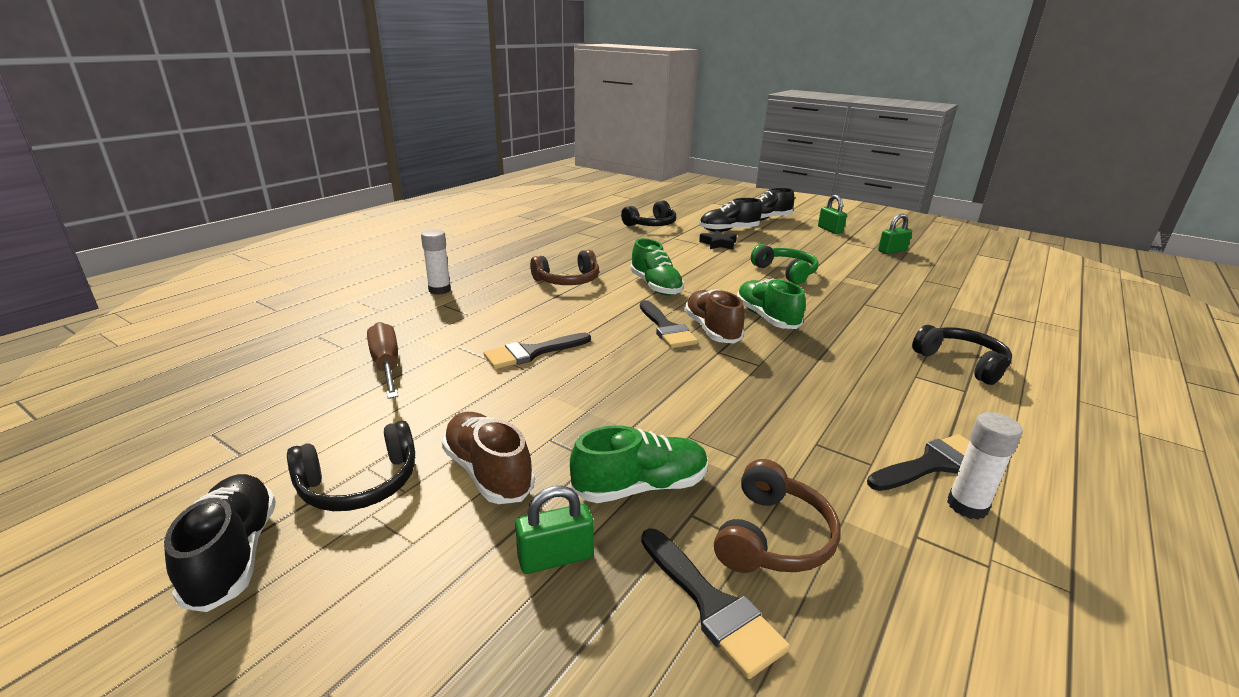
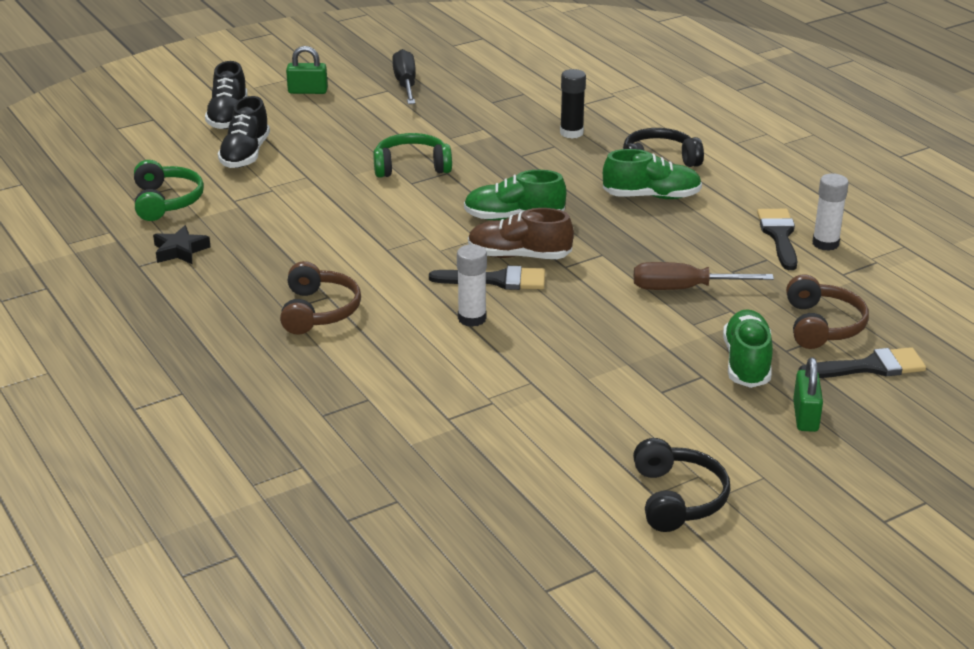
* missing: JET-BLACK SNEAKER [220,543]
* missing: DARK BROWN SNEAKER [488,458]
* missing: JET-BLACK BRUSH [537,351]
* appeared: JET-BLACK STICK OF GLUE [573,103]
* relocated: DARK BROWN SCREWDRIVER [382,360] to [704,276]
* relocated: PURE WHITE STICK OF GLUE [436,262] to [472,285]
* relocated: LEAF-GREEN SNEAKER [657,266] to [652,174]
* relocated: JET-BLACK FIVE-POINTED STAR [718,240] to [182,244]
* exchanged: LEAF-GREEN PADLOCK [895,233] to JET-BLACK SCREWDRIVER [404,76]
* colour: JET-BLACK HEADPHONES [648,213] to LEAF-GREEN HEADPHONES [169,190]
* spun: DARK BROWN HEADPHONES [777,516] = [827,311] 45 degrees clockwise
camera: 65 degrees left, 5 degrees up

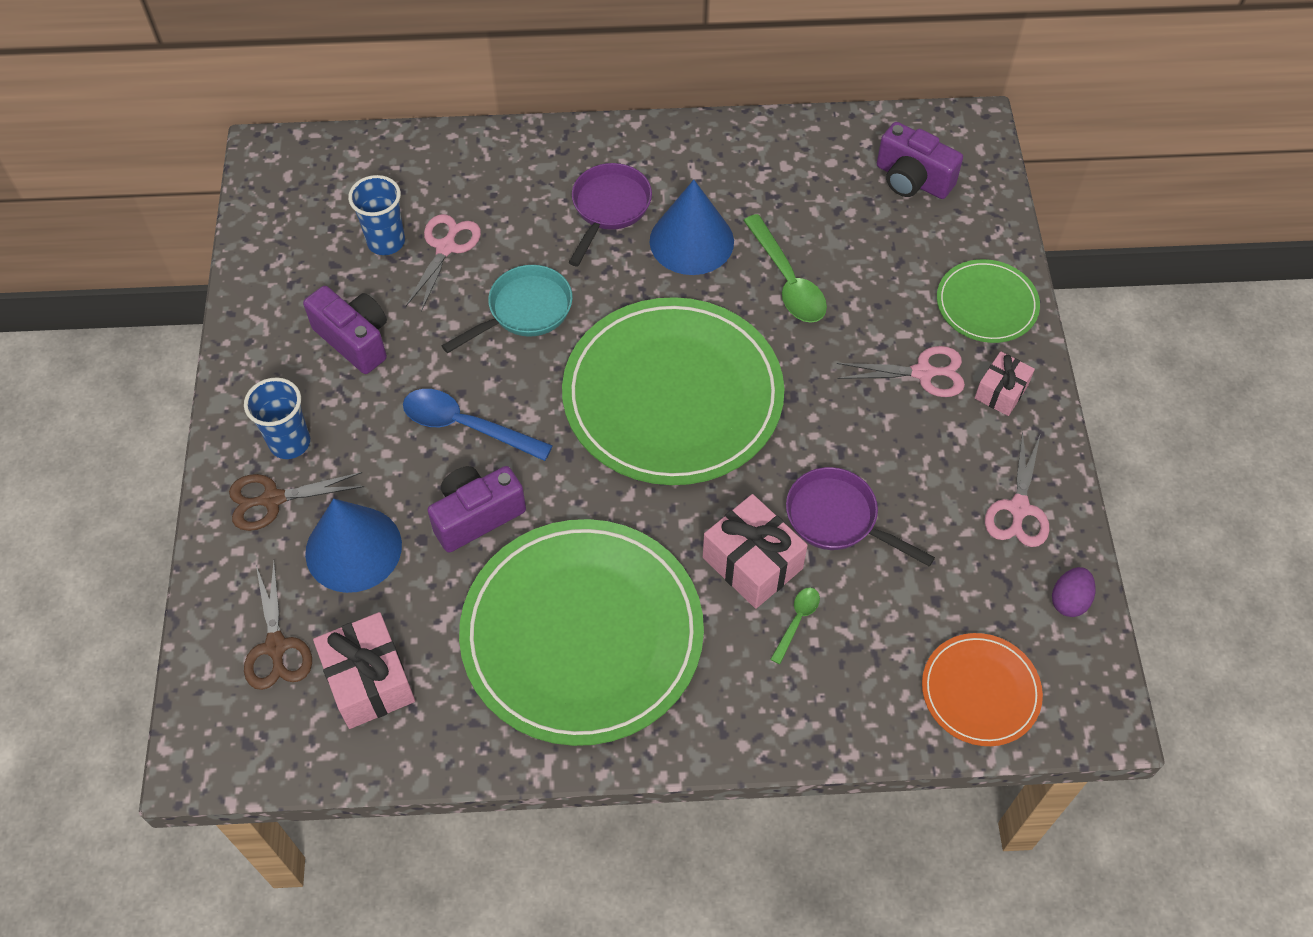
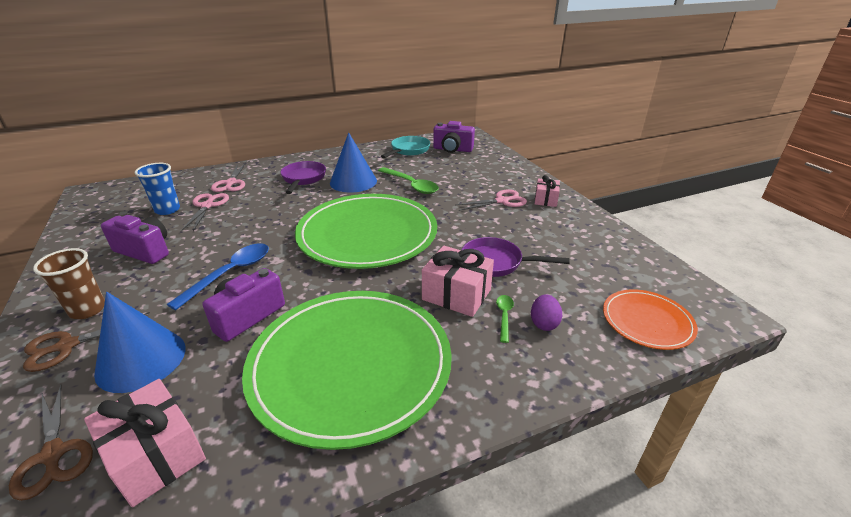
* missing: LEAF-GREEN PLATE [988,301]
* relocated: TURQUOISE SKILLET [507,309] to [405,147]
* relocated: ROSE-PINK SCISSORS [1017,489] to [228,177]
* relocated: ROYAL PURPLE TOY EGG [1074,592] to [546,312]
* colour: BLUE TUMBLER [277,418] to DARK BROWN TUMBLER [69,283]
* spun: BLUE TABLESPOON [478,425] = [218,276] 120 degrees clockwise
camera: 20 degrees left, 25 degrees down

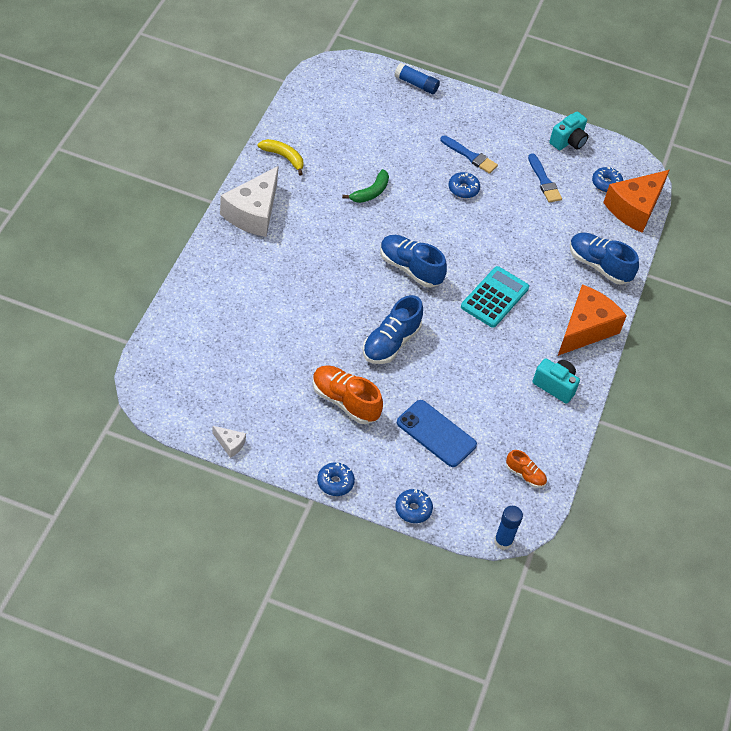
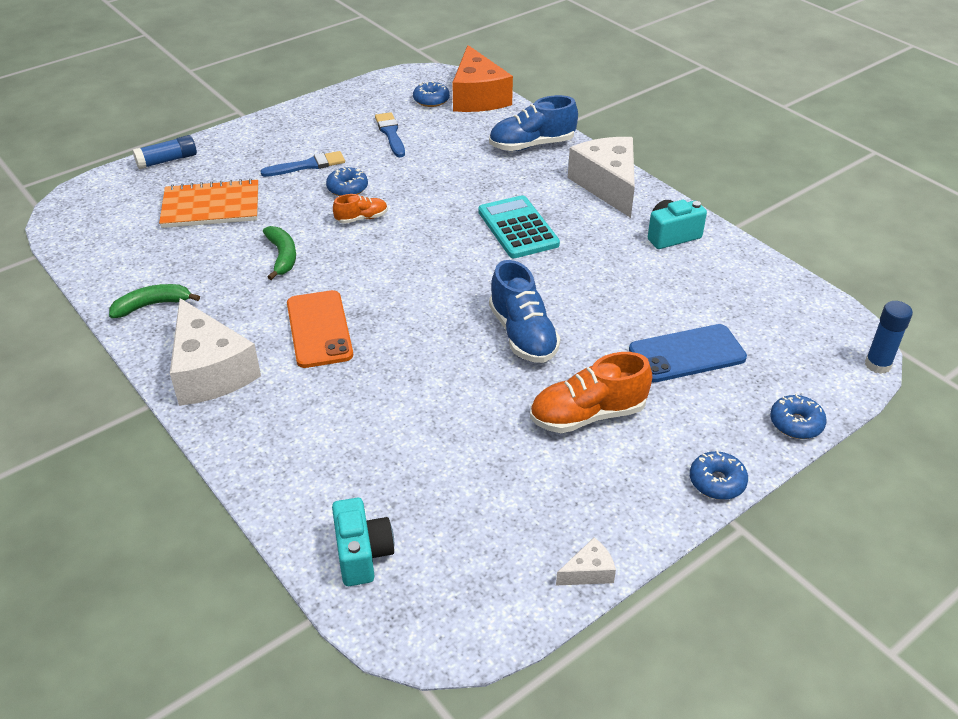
* missing: BLUE SNEAKER [413,261]
* appeared: BRIGHT ORANGE NOTEBOOK [209,203]
* appeared: BRIGHT ORANGE MOBILE PHONE [320,329]
* relocated: BRIGHT ORANGE SNEAKER [526,469] to [360,209]
* relocated: TURQUOISE CAMERA [569,131] to [363,542]
* colour: BRIGHT YELLOW BANANA FRUIT [280,157] to LEAF-GREEN BANANA FRUIT [154,301]
* colour: BRIGHT ORANGE CHEESE [592,320] to PURE WHITE CHEESE [601,177]
* spun: BLUE BRUSH [545,178] = [390,134] 120 degrees counterclockwise
camera: 50 degrees left, 10 degrees down

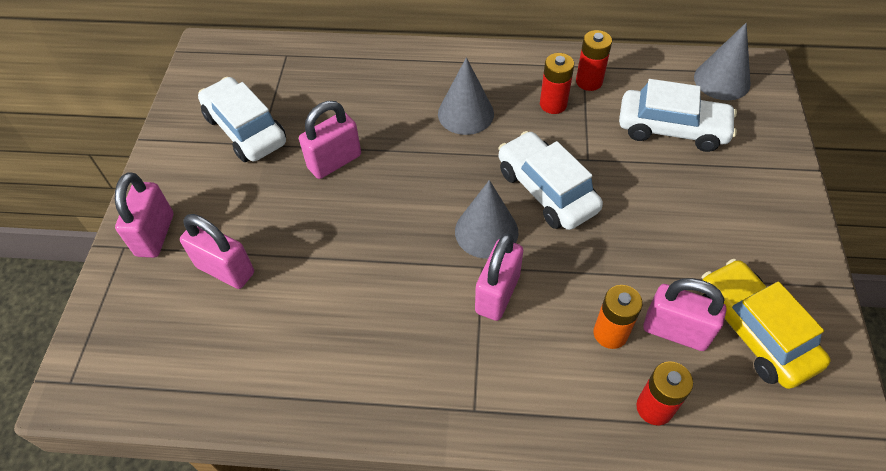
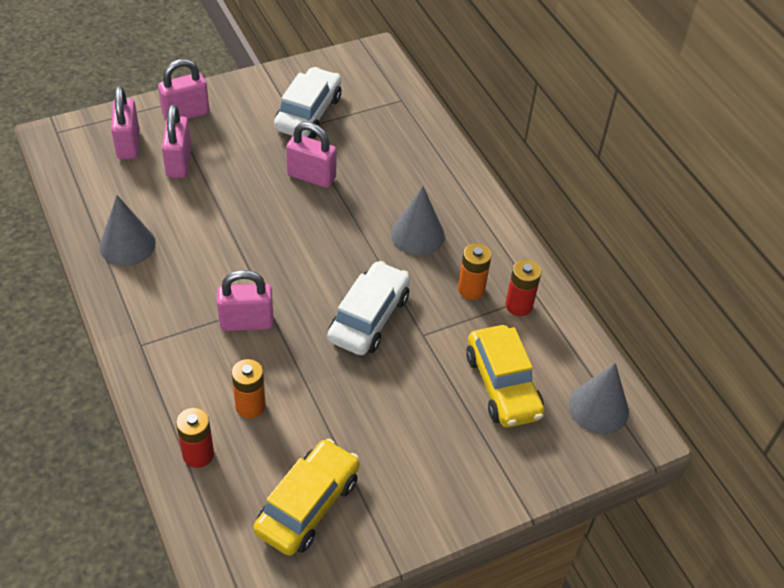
* relocated: GRAY SOLID CONE [486,219] to [127,230]
* relocated: ROSE-PINK PADLOCK [684,314] to [125,122]
* colour: CRIMSON POWER CELL [557,83] to BRIGHT ORANGE POWER CELL [475,271]
* colour: PURE WHITE AUTOMOBILE [678,115] to BRIGHT YELLOW AUTOMOBILE [505,376]
camera: 55 degrees right, 5 degrees down

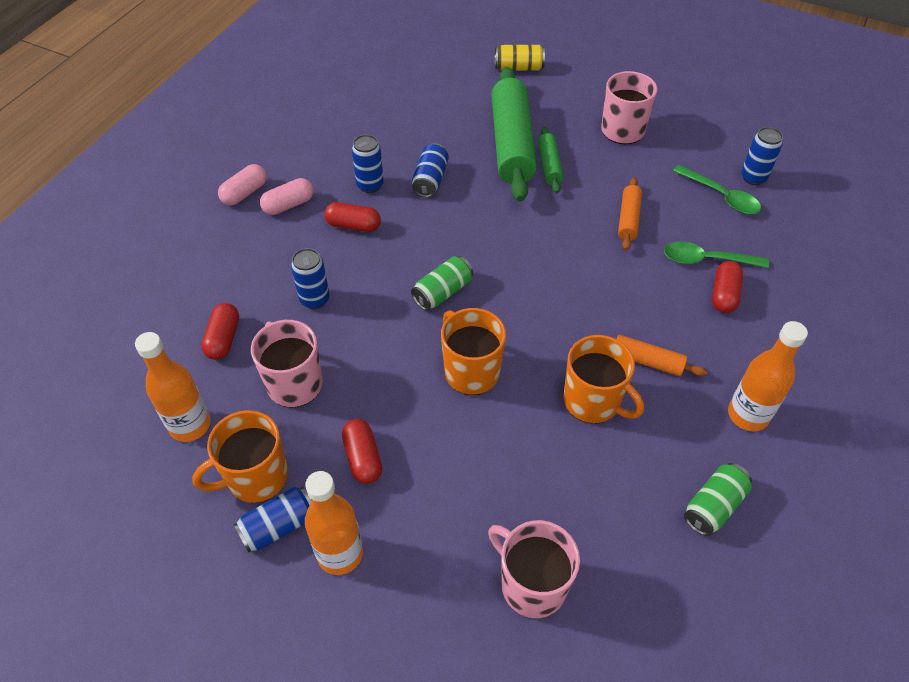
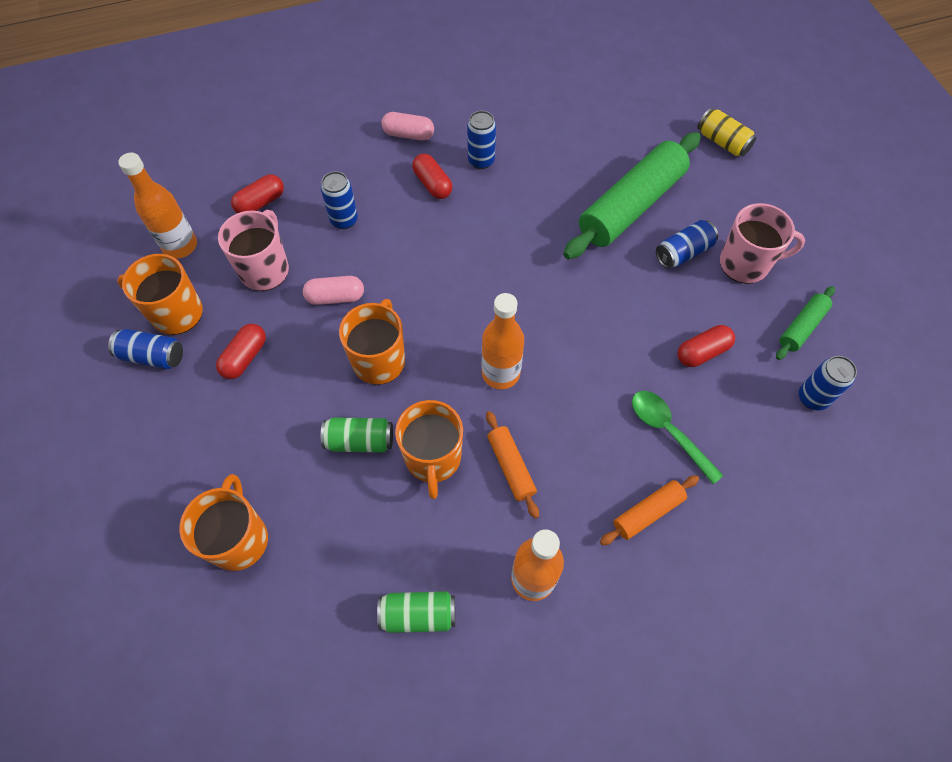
* missing: LEAF-GREEN TABLESPOON [717,189]
* relocated: ROSE-PINK PILL SHAPE [242,184] to [333,290]
* relocated: BRIGHT ORANGE DRINK BOTTLE [334,523] to [502,341]
* relocated: LEAF-GREEN CAN [442,283] to [357,435]
* relocated: BLUE CAN [430,170] to [687,244]
* relocated: LEAF-GREEN DOUGH ROLLER [551,160] to [805,323]
* relocated: BRIGHT ORANGE DOUGH ROLLER [630,213] to [649,510]
* relocated: CRIMSON PILL SHAPE [727,287] to [706,346]
* colour: ROSE-PINK TEA MUG [534,569] to BRIGHT ORANGE TEA MUG [223,522]
camera: 45 degrees right, 10 degrees up

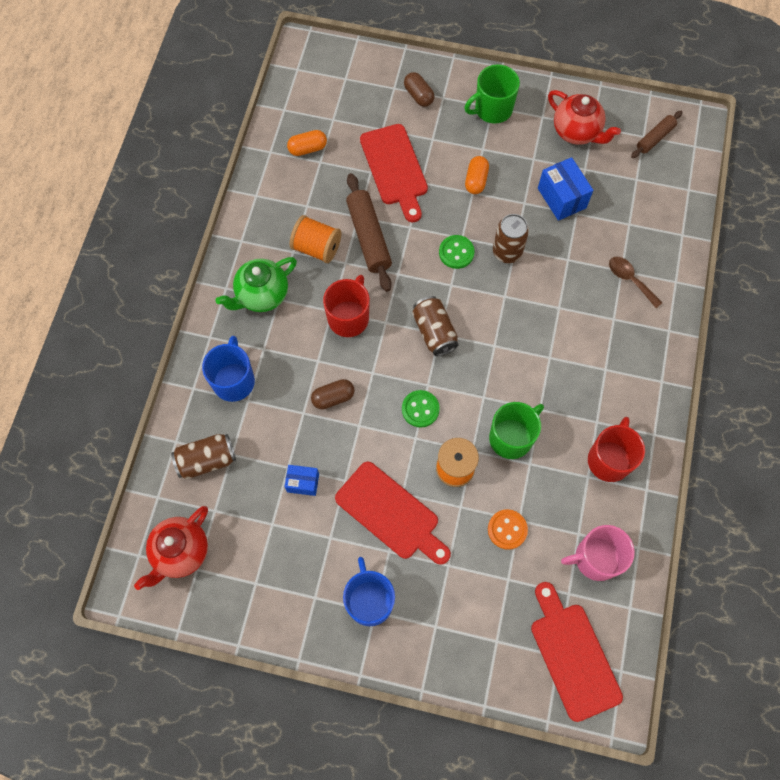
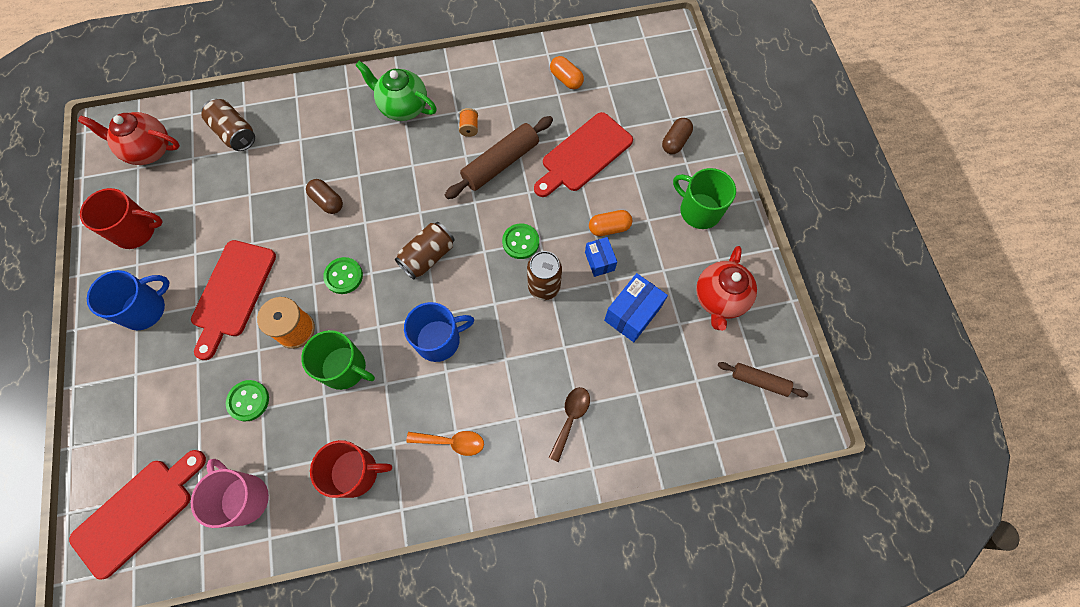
* appeared: BRIGHT ORANGE TABLESPOON [445,443]
* relocated: BLUE TEA MUG [228,369] to [439,332]
* relocated: BLUE PACKAGE [301,480] to [601,257]
* relocated: CRIMSON TEA MUG [346,306] to [121,218]
* colour: BRIGHT ORANGE SHIRT BUTTON [508,529] to LEAF-GREEN SHIRT BUTTON [247,401]
* size: BRIGHT ORANGE SPOOL [315,239] = [468,122] x0.53
camera: 65 degrees right, 0 degrees up

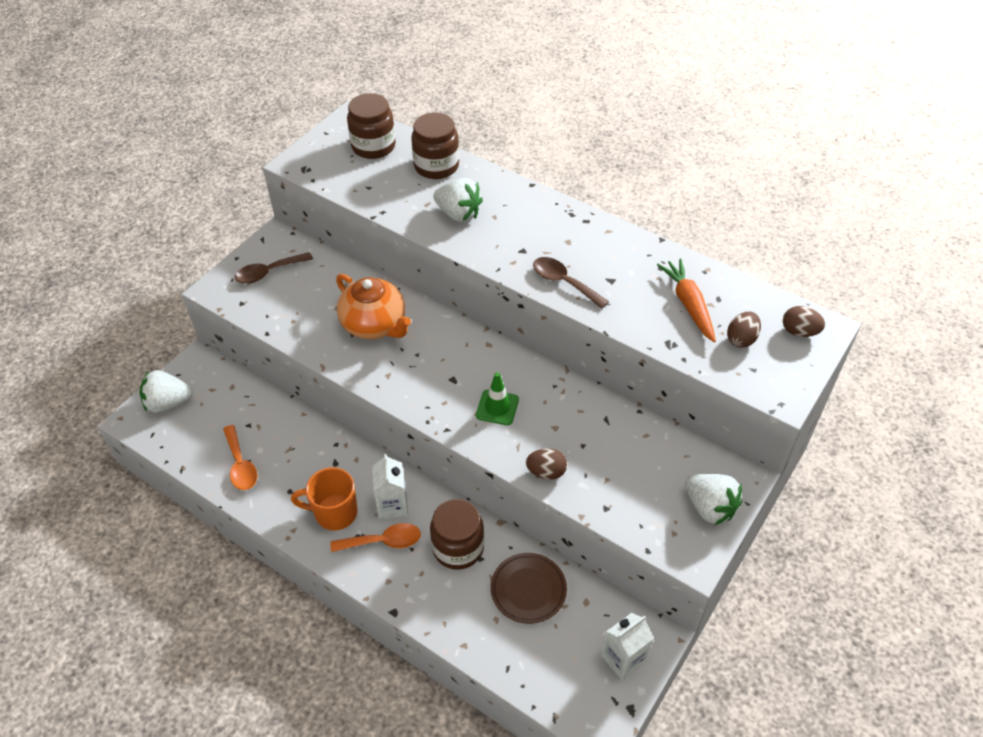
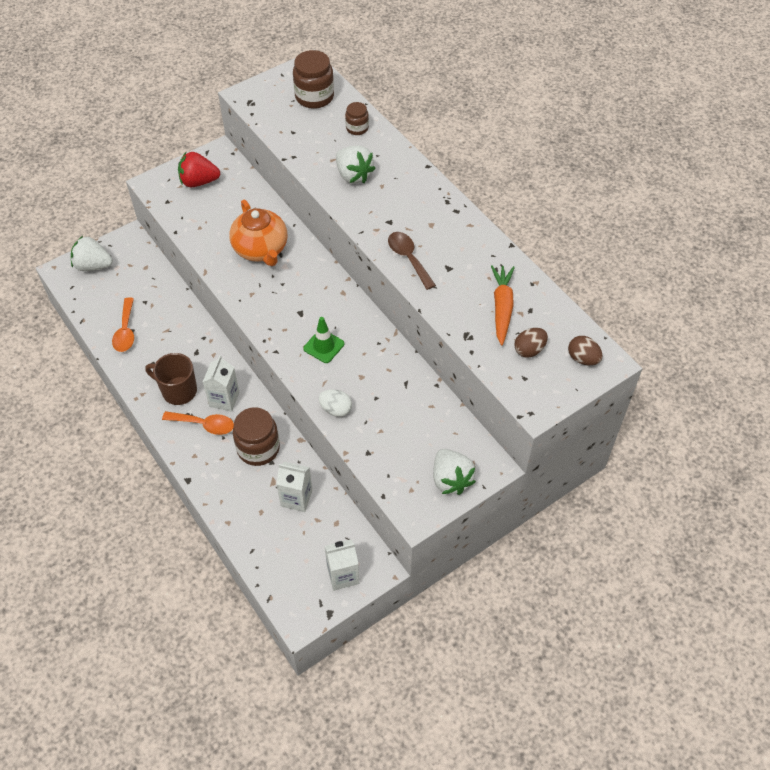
* exchanged: DARK BROWN TABLESPOON [274,268] to CRIMSON TOY STRAWBERRY [199,169]
* exchanged: DARK BROWN PLATE [529,588] to PURE WHITE JUICE CARTON [294,487]
* colour: BRIGHT ORANGE TEA MUG [324,499] to DARK BROWN TEA MUG [171,379]
* colour: DARK BROWN TOY EGG [546,464] to PURE WHITE TOY EGG [335,403]
* size: DARK BROWN PRESERVE JAR [435,145] = [357,118] x0.57
camera: 20 degrees right, 5 degrees up

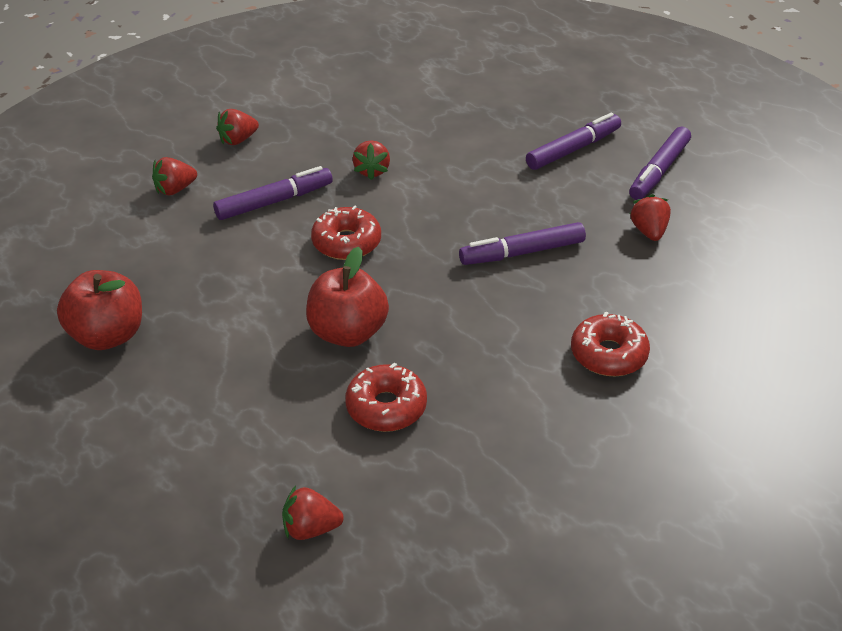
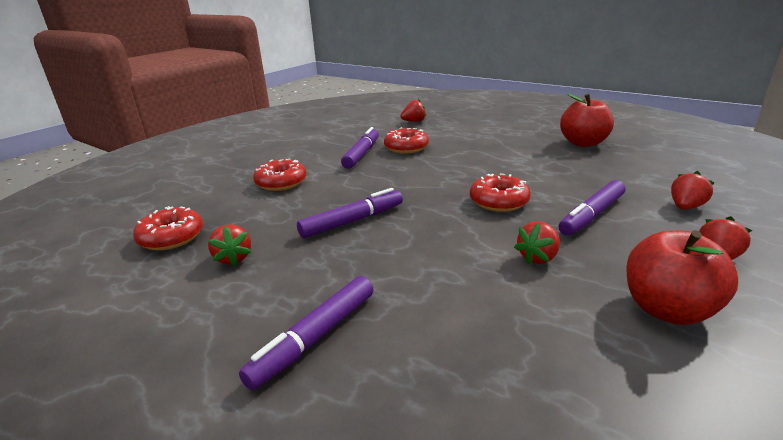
* appeared: CRIMSON GLAZED DONUT [168,228]
* relocated: CRIMSON APPLE [347,297] to [682,277]
* relocated: ROYAL PURPLE FELT PEN [660,163] to [360,148]
* spun: CRIMSON TOY STRAWBERRY [371,160] = [537,243] 120 degrees counterclockwise
camera: 165 degrees right, 15 degrees down

